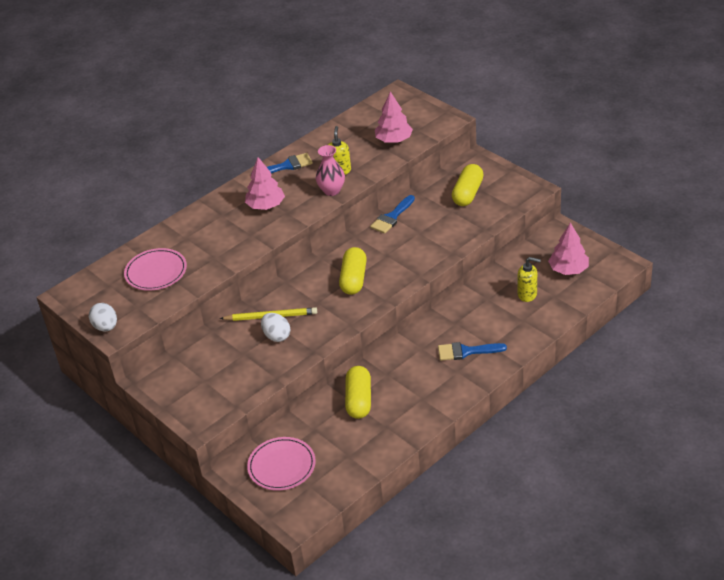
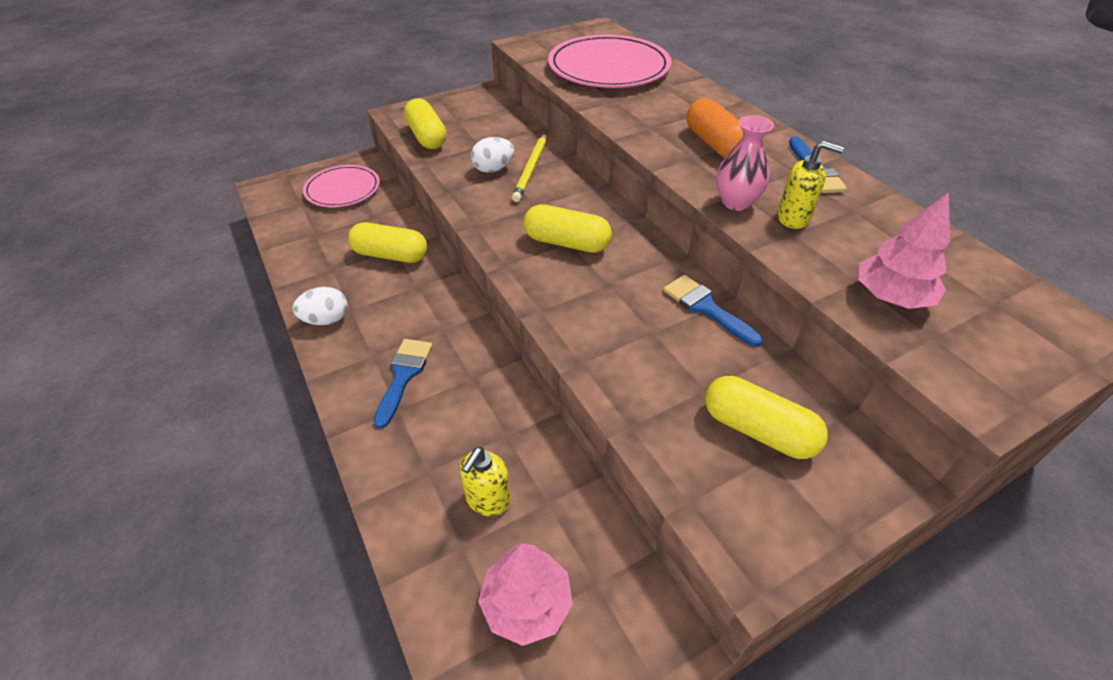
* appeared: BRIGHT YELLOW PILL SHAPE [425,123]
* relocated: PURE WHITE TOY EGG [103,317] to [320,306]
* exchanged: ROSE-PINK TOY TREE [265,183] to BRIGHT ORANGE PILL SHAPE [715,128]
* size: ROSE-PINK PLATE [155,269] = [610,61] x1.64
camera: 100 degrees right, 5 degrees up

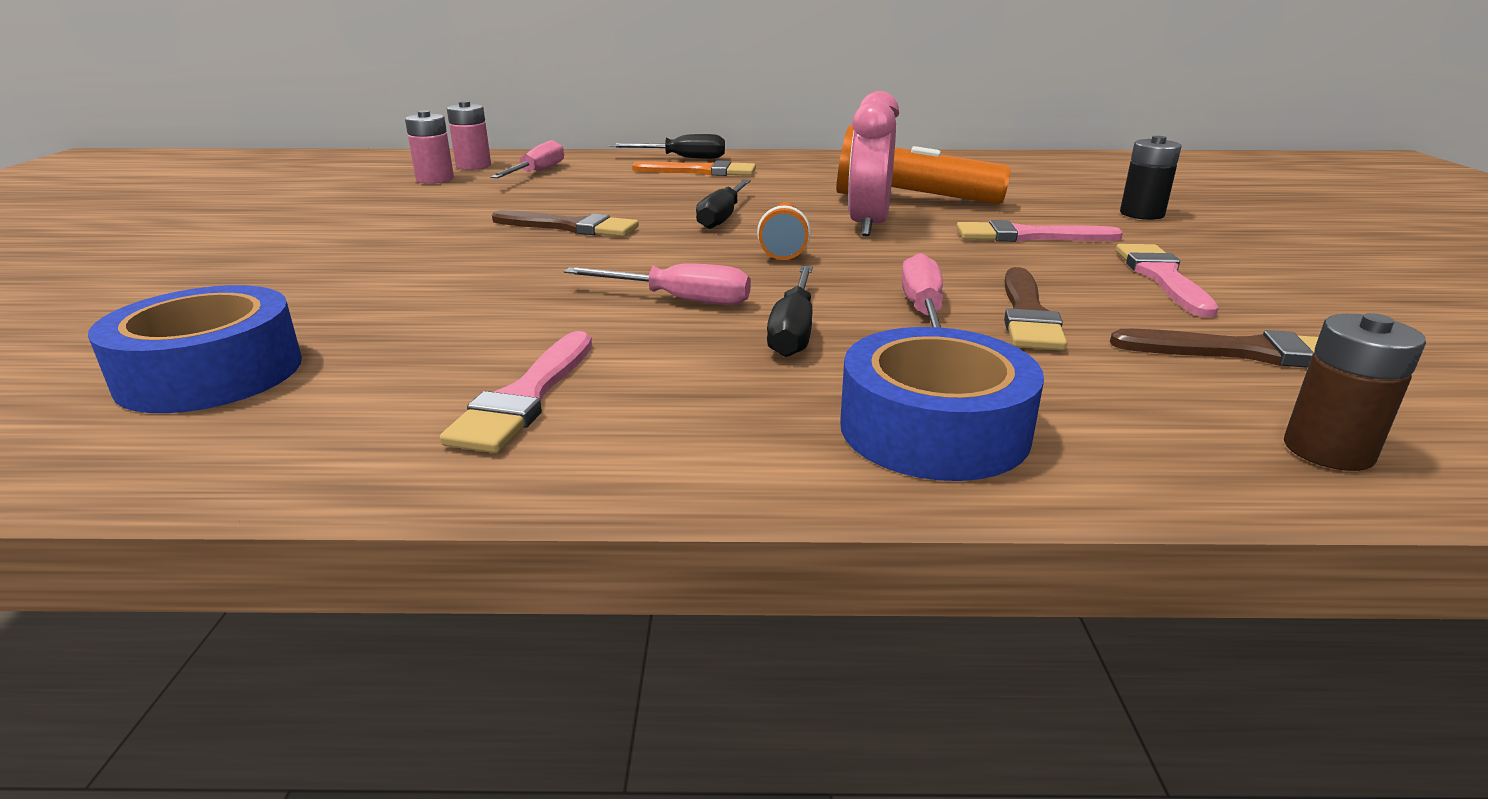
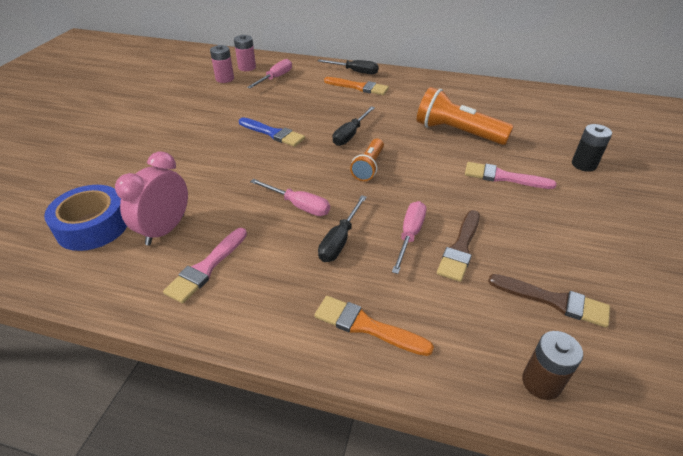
* missing: ROSE-PINK BRUSH [1167,280]
* relocated: ROSE-PINK BEDSIDE CLOCK [873,163] to [151,198]
* exchanged: BLUE ROLL OF TAPE [942,404] to BRIGHT ORANGE BRUSH [374,326]
* colour: DARK BROWN BRUSH [565,223] to BLUE BRUSH [272,132]
camera: 15 degrees right, 15 degrees up

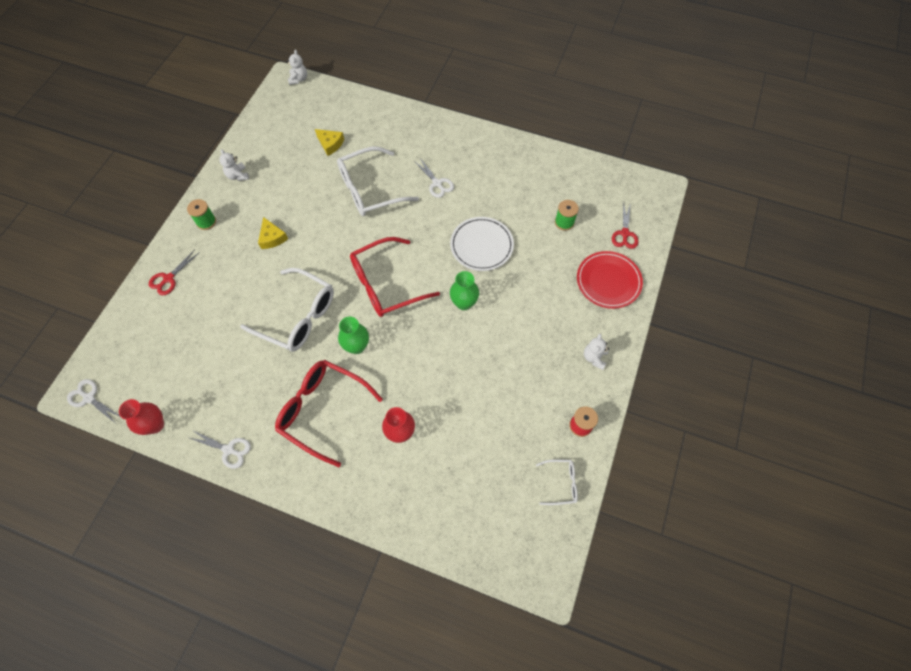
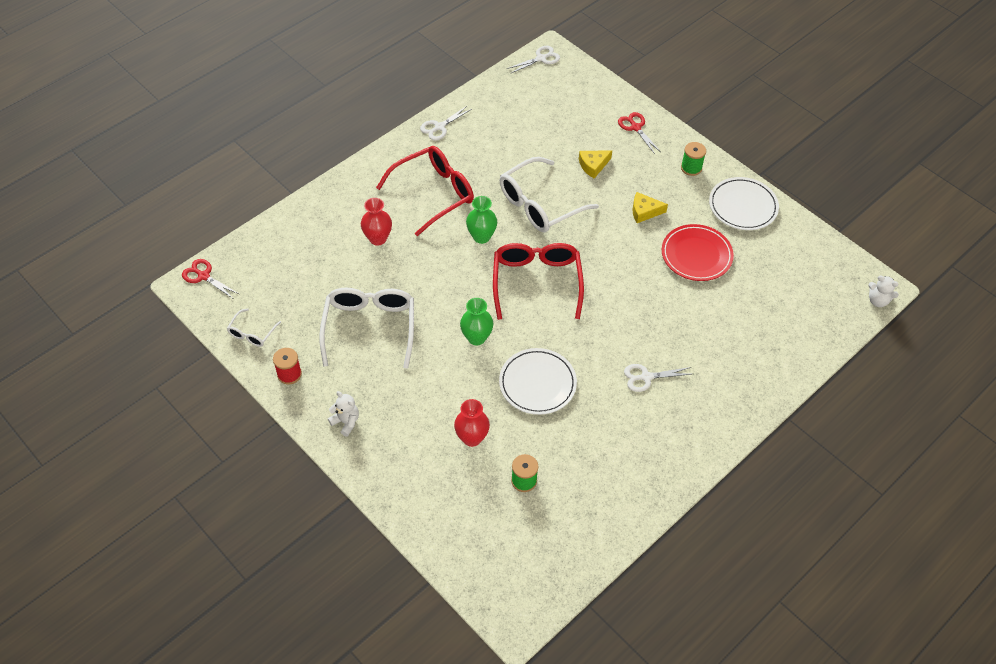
* relocated: CRIMSON TALL VASE [141,417] to [472,423]
* relocated: BRIGHT YELLOW CHEESE [329,142] to [595,164]
* relocated: PURE WHITE EYEGLASSES [378,181] to [366,328]
* relocated: CRIMSON PLATE [610,280] to [698,252]
* relocated: CRIMSON SCISSORS [625,225] to [210,279]
* exchanged: PURE WHITE STUFFED BEAR [234,165] to PURE WHITE PLATE [744,203]
camera: 115 degrees right, 10 degrees down

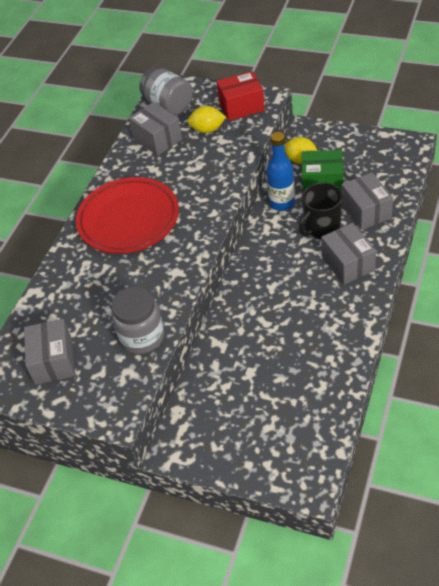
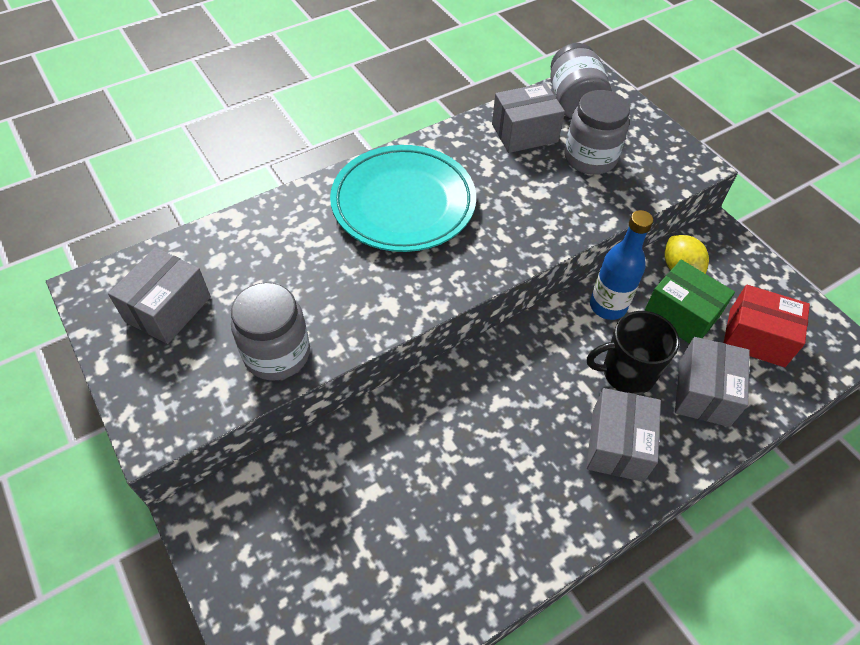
* relocated: CRIMSON PACKAGE [241,96] to [767,326]
* exchanged: BRIGHT YELLOW CITRUS FRUIT [207,119] to GRAY PRESERVE JAR [597,132]
* colour: CRIMSON PLATE [127,215] to TURQUOISE PLATE [403,198]
* spun: GRAY PACKAGE [155,129] = [528,118] 75 degrees clockwise
camera: 30 degrees right, 5 degrees up

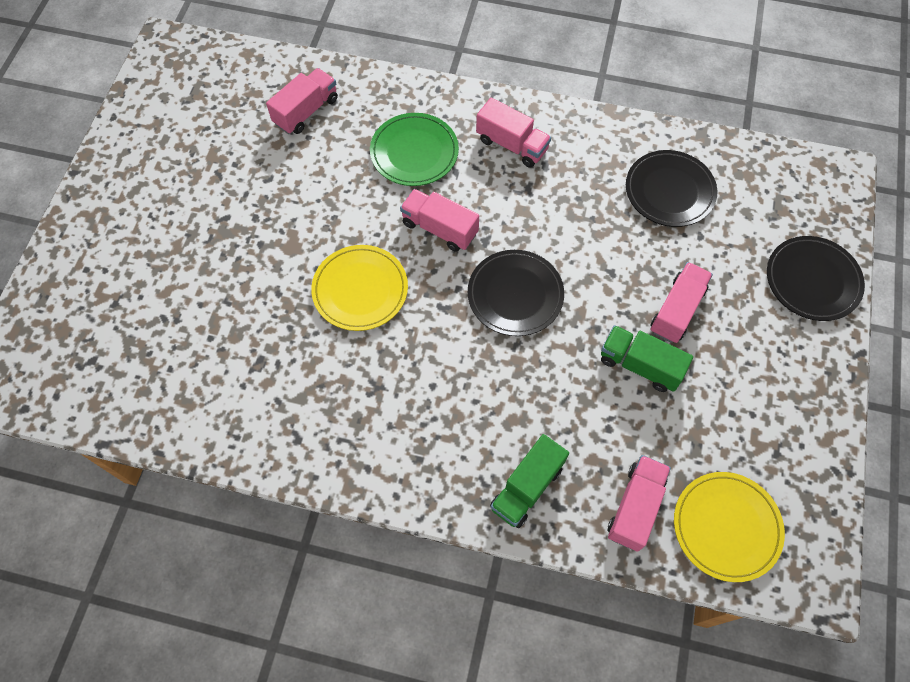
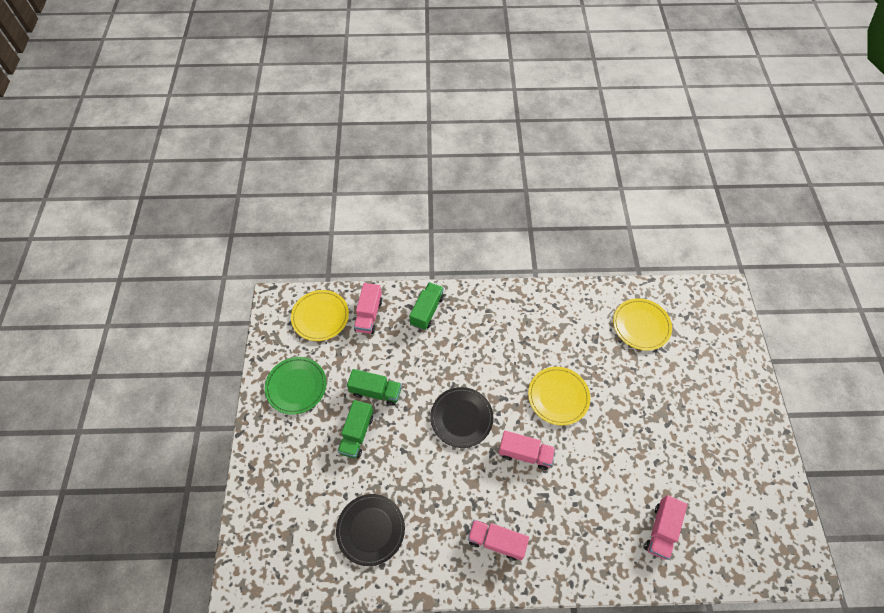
* missing: JET-BLACK PLATE [816,278]
* appeared: BRIGHT YELLOW PLATE [642,324]
* relocated: LEAF-GREEN PLATE [414,149] to [296,386]
* colour: ROSE-PINK TRUCK [681,302] to LEAF-GREEN TRUCK [355,429]
camera: 165 degrees right, 5 degrees down

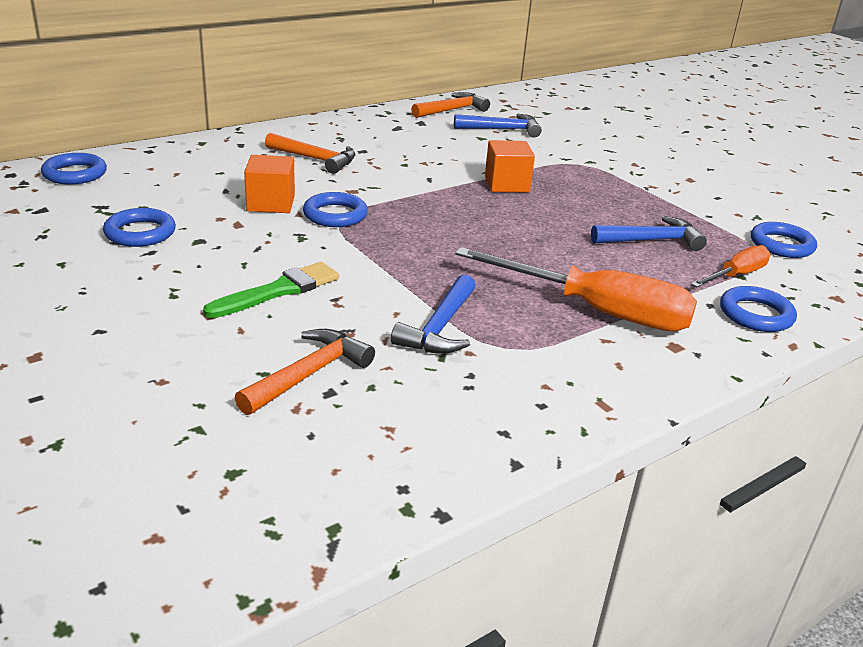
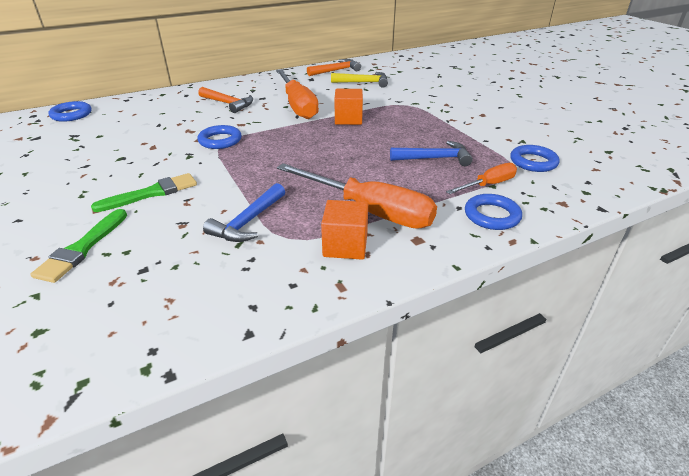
* missing: BLUE RING [139,227]
* missing: BRIGHT ORANGE CARPENTER'S HAMMER [305,372]
* appeared: LEAF-GREEN BRUSH [79,246]
* appeared: BRIGHT ORANGE SCREWDRIVER [297,94]
* relocated: BRIGHT ORANGE CUBE [269,184] to [344,230]
* colour: BLUE CARPENTER'S HAMMER [498,126] to BRIGHT YELLOW CARPENTER'S HAMMER [359,80]
camera: 10 degrees right, 5 degrees up

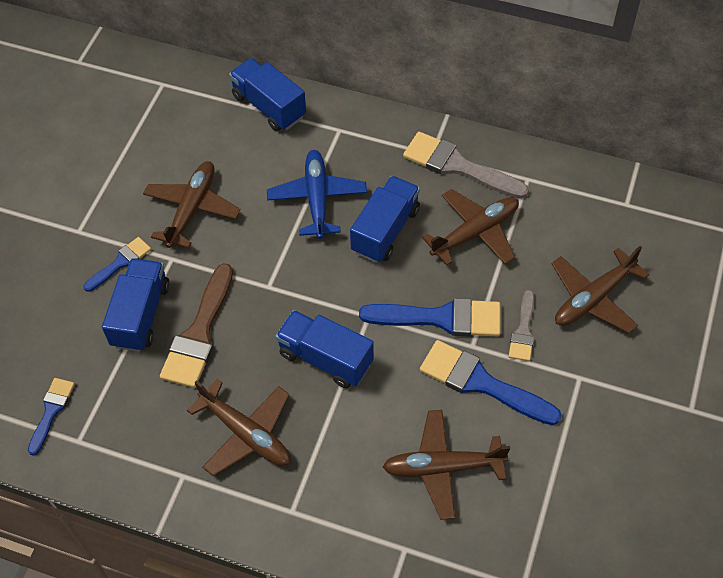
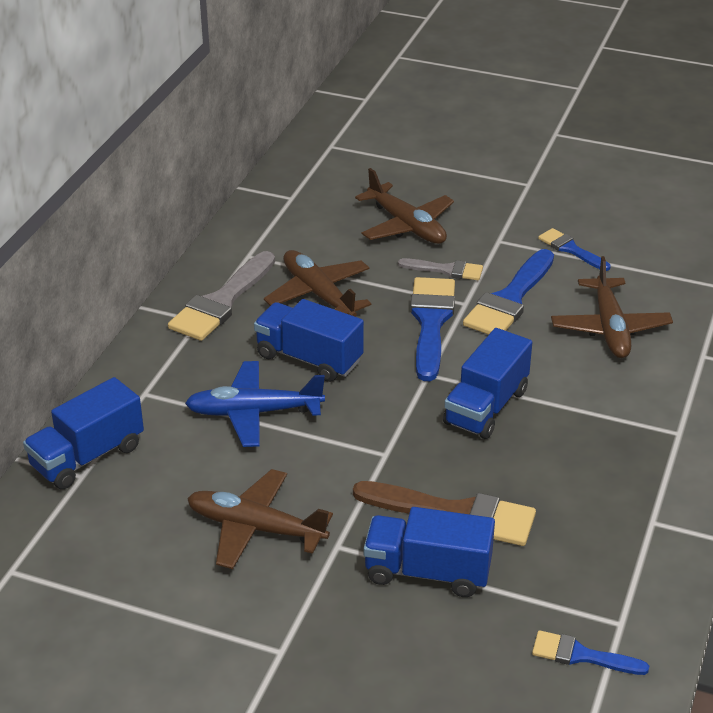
* missing: DARK BROWN AEROPLANE [238,427]
* relocated: BLUE BRUSH [117,264] to [574,249]
camera: 90 degrees left, 20 degrees down

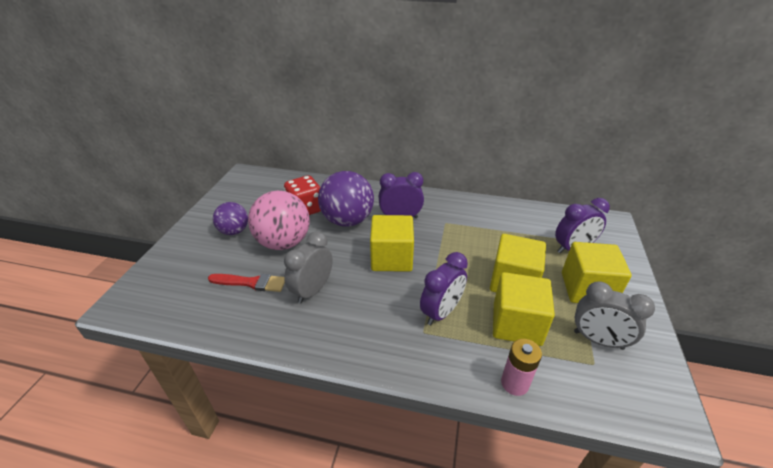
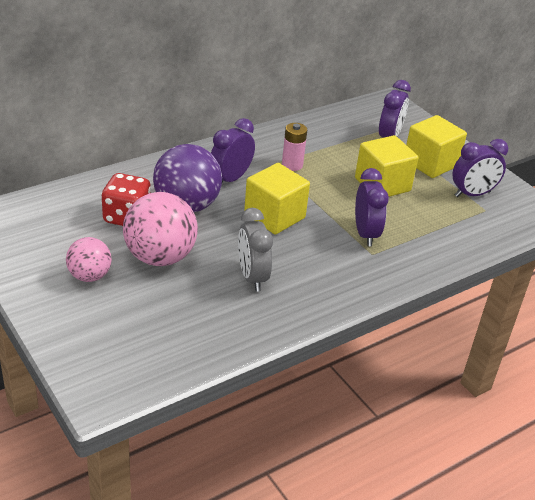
* missing: CRIMSON BRUSH [246,283]
* missing: BRIGHT YELLOW CUBE [524,309]
* relocated: ROSE-PINK POWER CELL [521,367] to [294,147]
* colour: ROYAL PURPLE BALL [230,218] to ROSE-PINK BALL [89,259]
* colour: GRAY BEDSIDE CLOCK [614,315] to ROYAL PURPLE BEDSIDE CLOCK [480,168]
camera: 50 degrees left, 0 degrees up

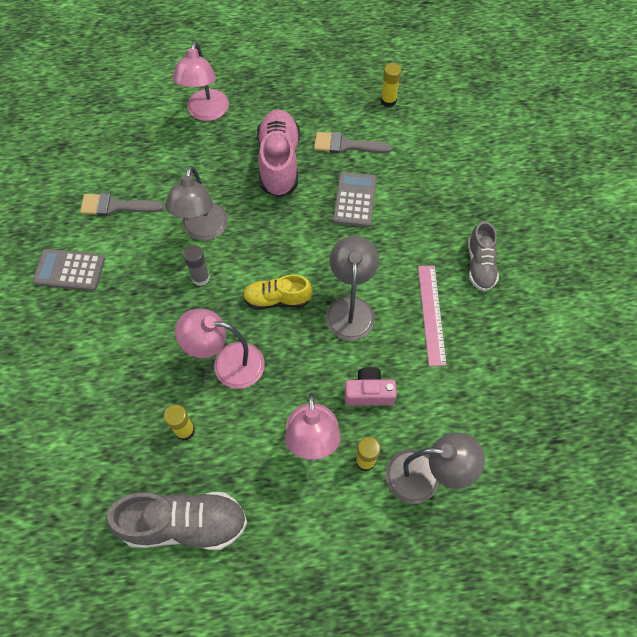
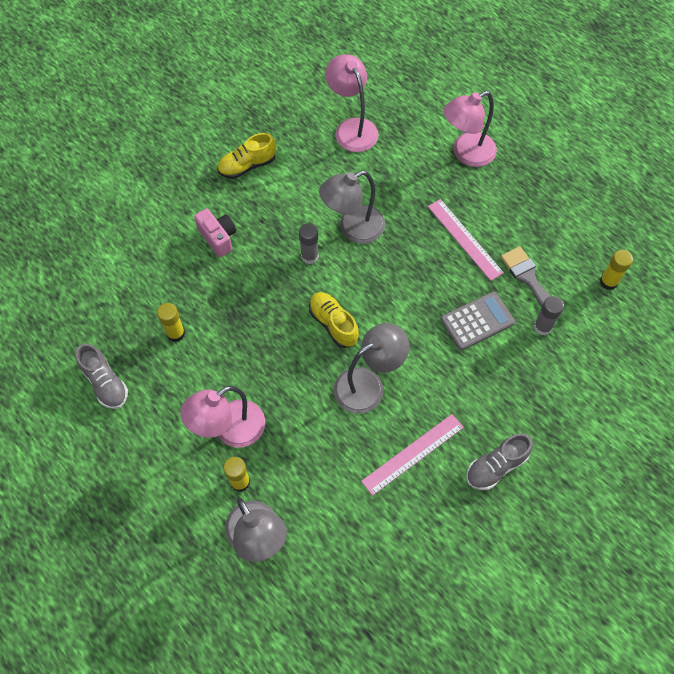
* missing: GRAY BRUSH [122,204]
* appeared: GRAY STICK OF GLUE [548,315]
* relocated: ROSE-PINK READING LAMP [220,349] to [351,103]
* relocated: ROSE-PINK CAMERA [371,386] to [215,232]
* exchanged: GRAY POCKET CALCULATOR [69,270] to BRIGHT YELLOW SNEAKER [246,156]
* exchanged: ROSE-PINK SNEAKER [278,153] to ROSE-PINK RULER [466,240]
* size: GRAY SNEAKER [176,521] = [102,376] x0.62
camera: 55 degrees right, 0 degrees up

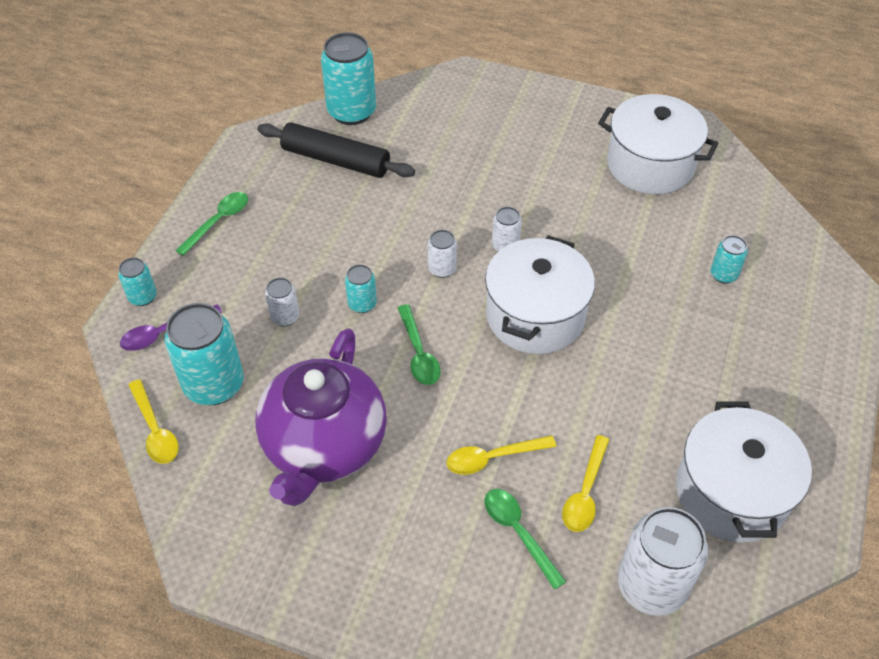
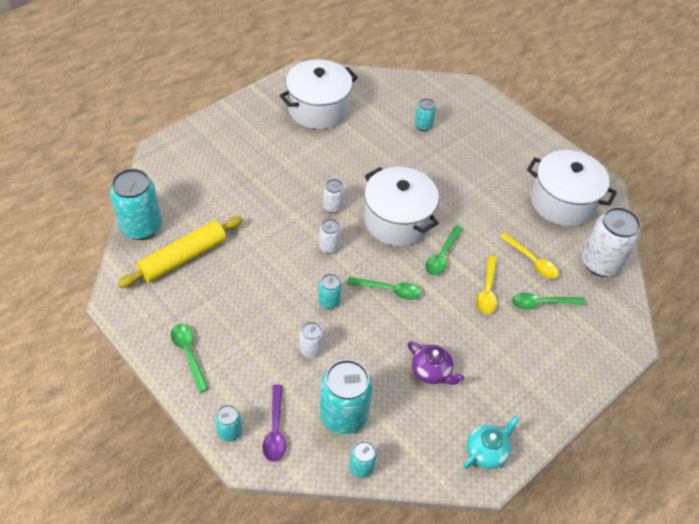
* appeared: LEAF-GREEN TABLESPOON [444,250]
* appeared: TURQUOISE CHINA TEAPOT [492,442]
* exchanged: BRIGHT YELLOW TABLESPOON [154,421] to TURQUOISE CAN [363,459]
* colour: JET-BLACK DOUGH ROLLER [336,150] to BRIGHT YELLOW DOUGH ROLLER [180,252]
* size: ROYAL PURPLE CHINA TEAPOT [321,417] = [436,363] x0.45
camera: 65 degrees left, 0 degrees up

